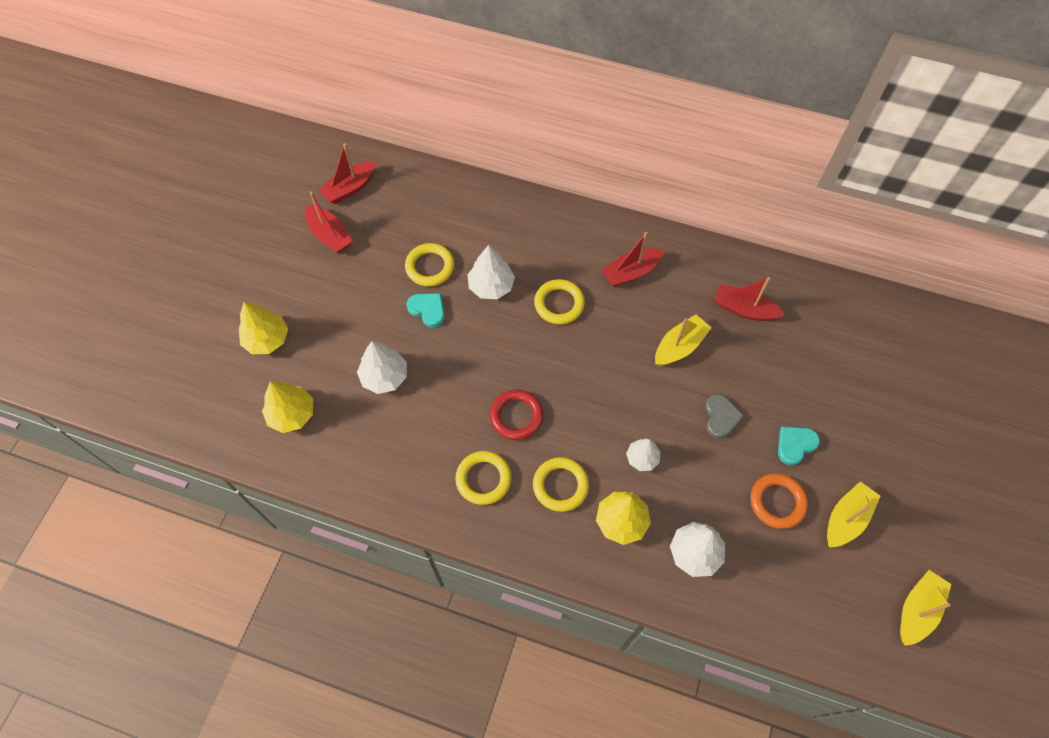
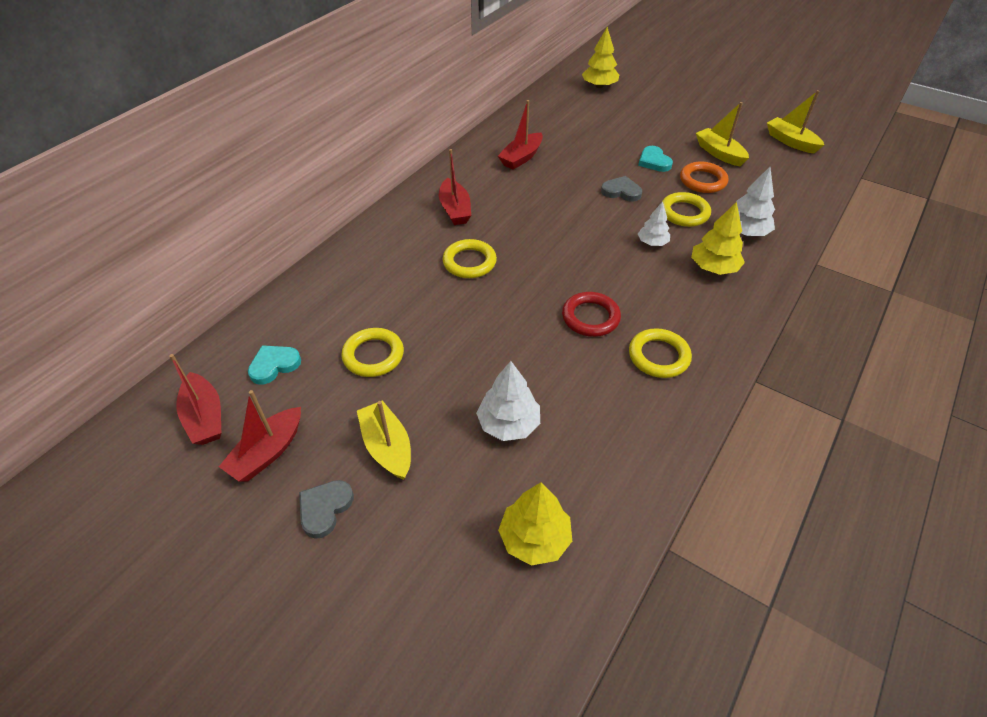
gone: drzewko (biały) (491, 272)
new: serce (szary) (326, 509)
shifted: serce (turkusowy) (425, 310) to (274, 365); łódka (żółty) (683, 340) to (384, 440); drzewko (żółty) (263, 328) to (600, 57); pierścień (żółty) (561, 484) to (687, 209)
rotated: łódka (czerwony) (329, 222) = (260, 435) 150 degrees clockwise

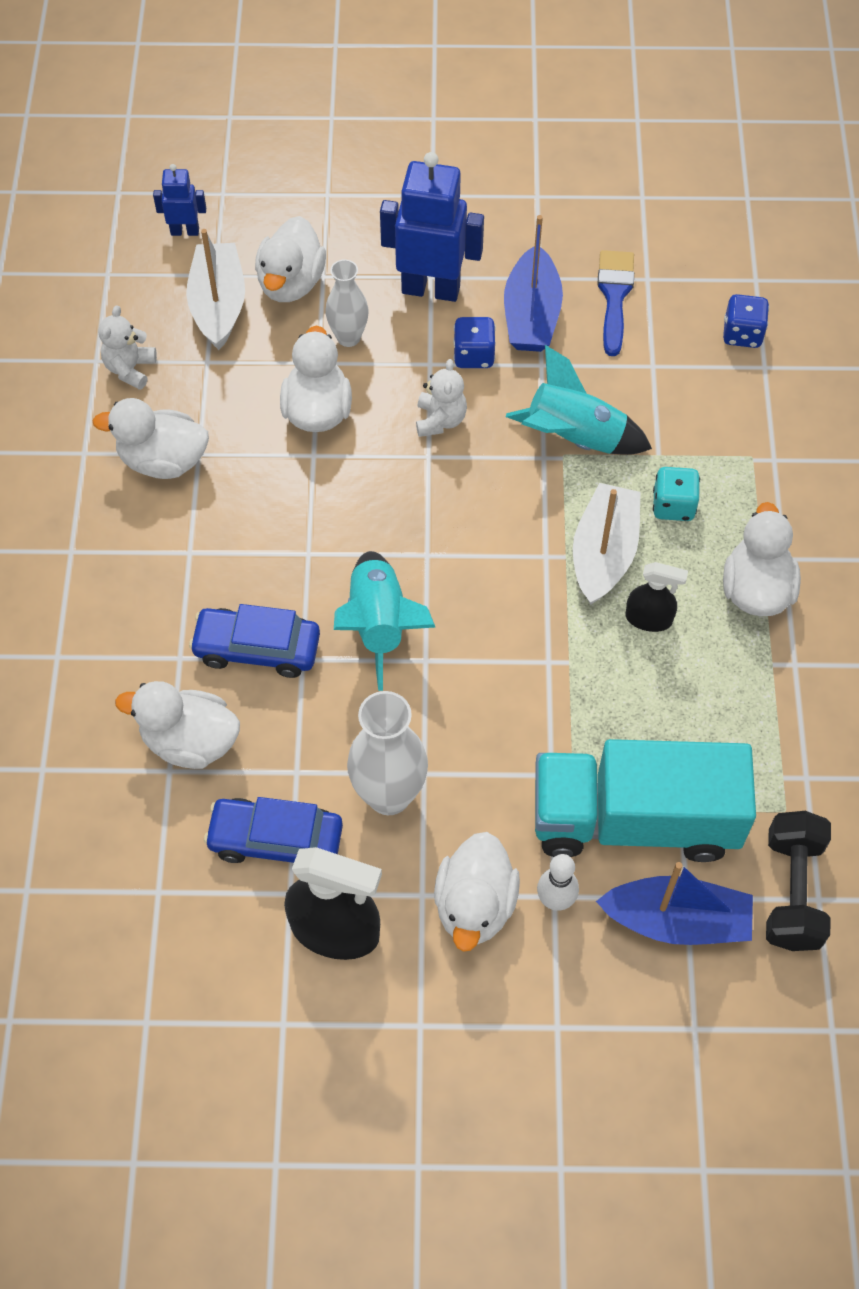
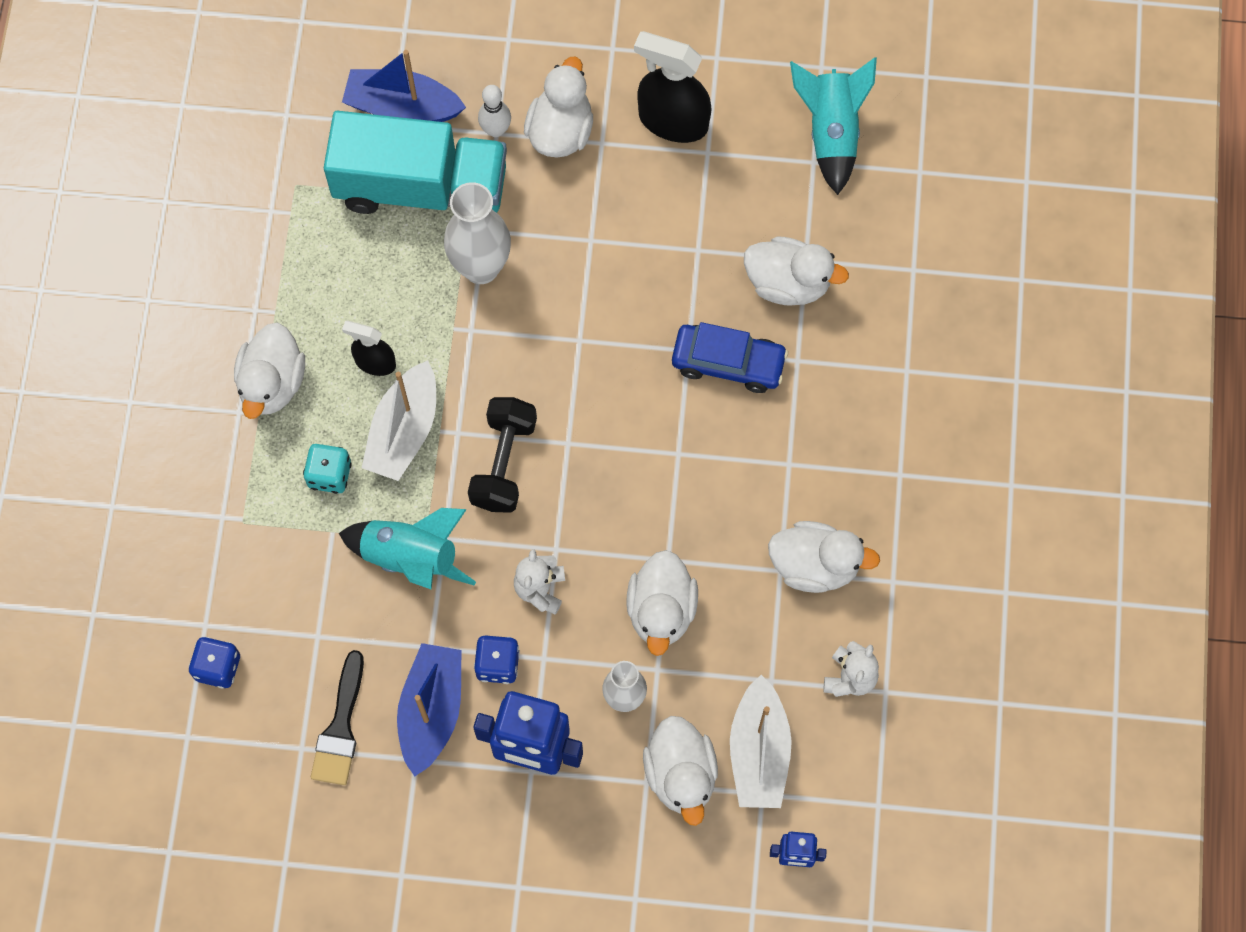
gone: samochód (niebieski) (273, 830)
shifted: wazon (biały) (387, 753) to (477, 233); hantel (czarny) (798, 881) to (502, 455); rakieta (turkusowy) (385, 621) to (833, 126)
repainted: pędzel (niebieski) (615, 303) to pędzel (czarny) (337, 717)
rotated: kaczka (biały) (290, 259) = (680, 771) 150 degrees clockwise

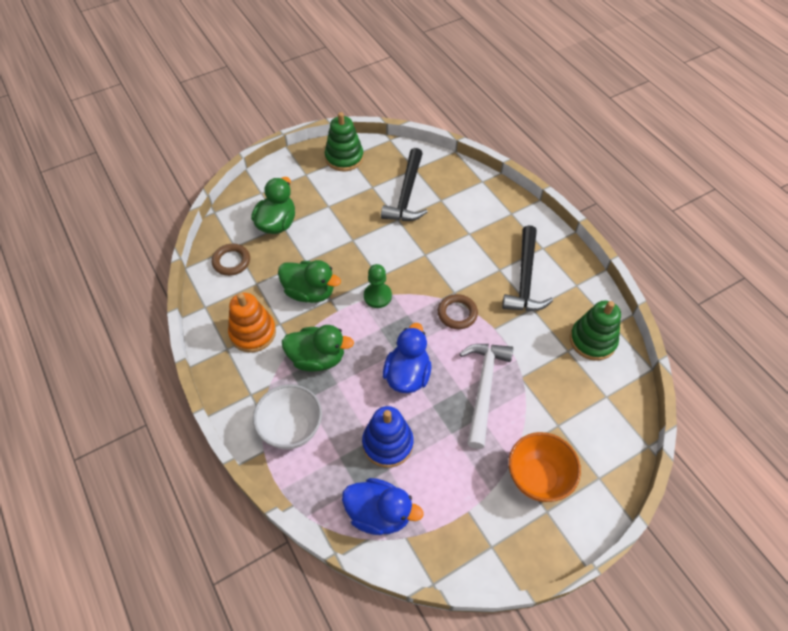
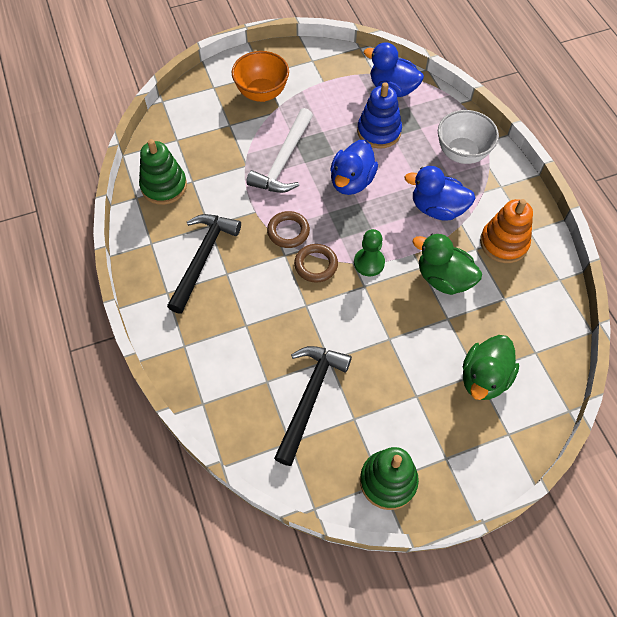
shifted: pierścień (brązowy) (231, 260) to (316, 263)
repainted: kaczka (zielony) (318, 348) to kaczka (niebieski) (439, 193)

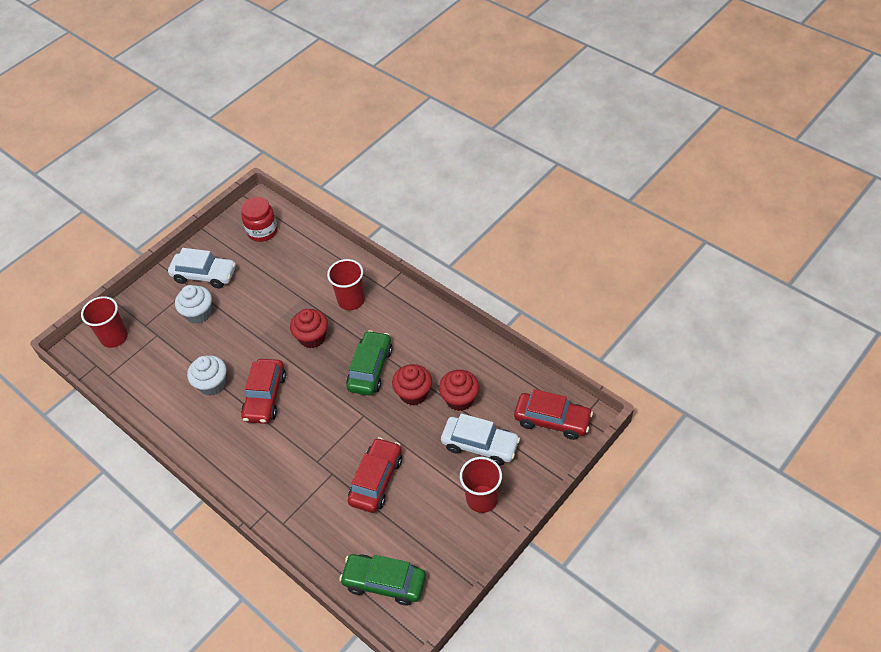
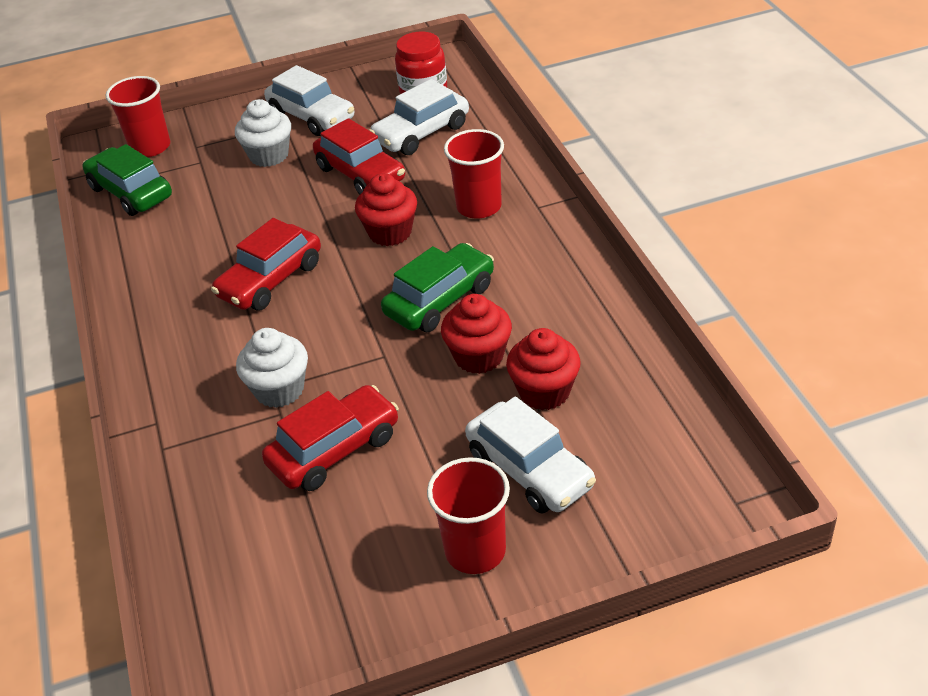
new: samochód (biały) (419, 117)
shifted: samochód (zielony) (382, 579) to (127, 180); muffinka (biały) (207, 375) to (272, 368); samochód (czerwony) (553, 414) to (359, 156)

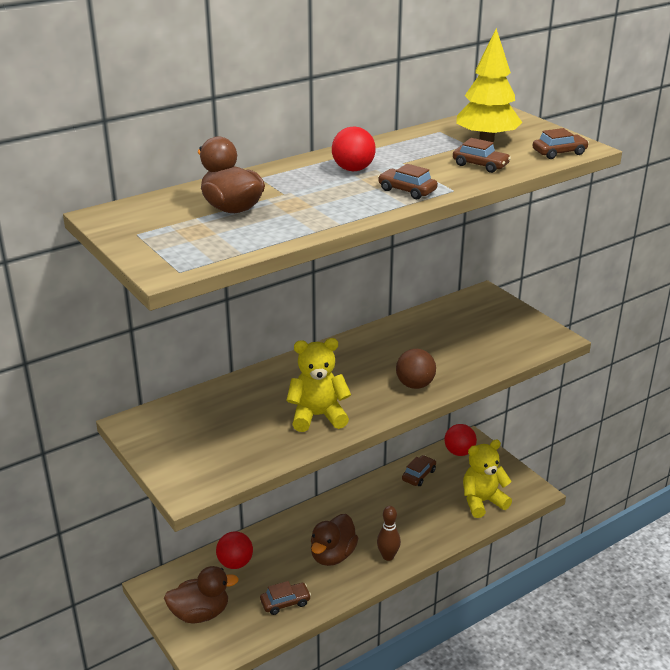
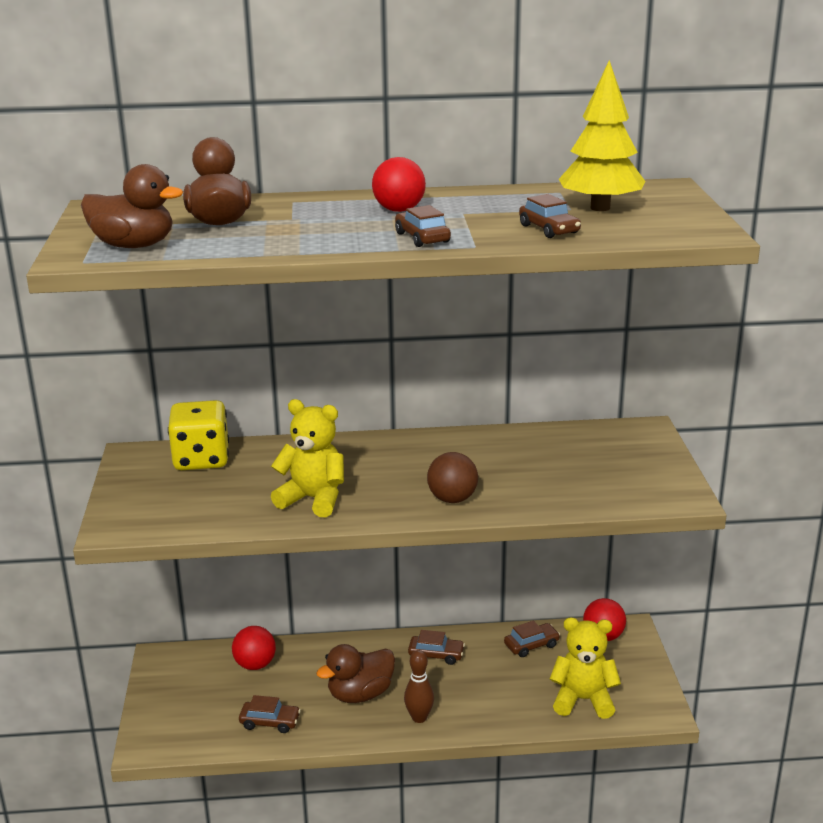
new: kostka do gry (żółty) (198, 435)
shifted: kaczka (brązowy) (201, 594) to (132, 206); samochód (brązowy) (561, 143) to (436, 647)

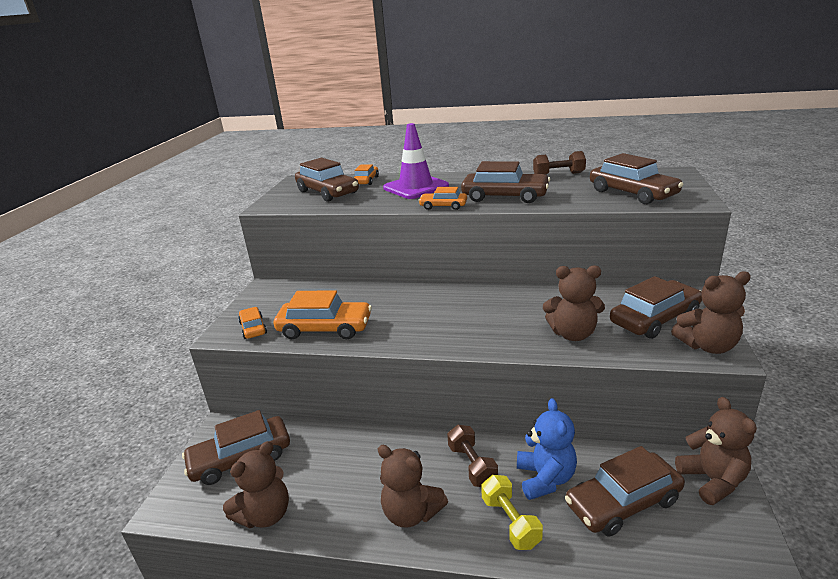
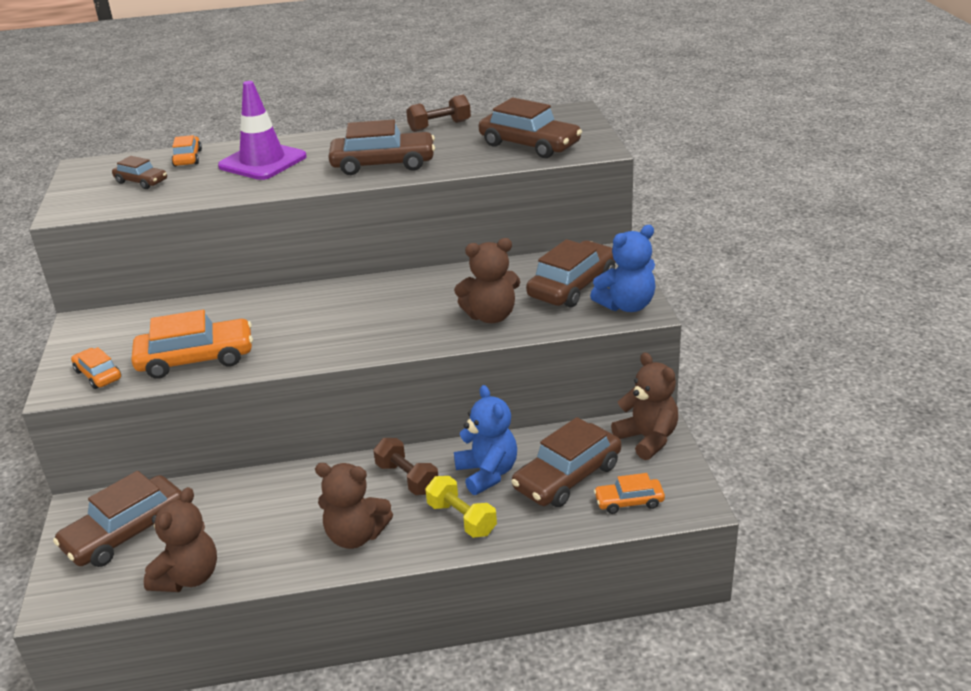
shifted: samochód (pomarańczowy) (442, 198) to (629, 493)
repainted: miś (brązowy) (711, 312) to miś (niebieski) (623, 268)
scaled: samochód (brązowy) (327, 180) = (139, 172) x0.55

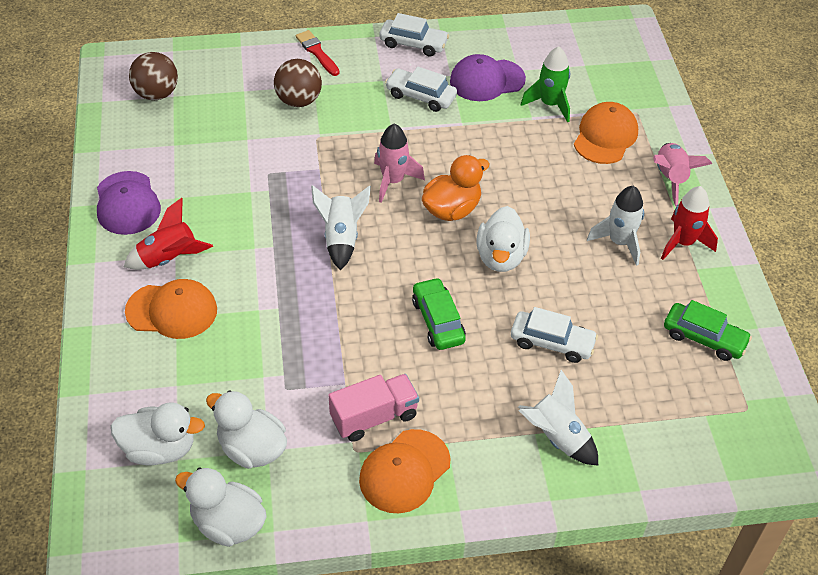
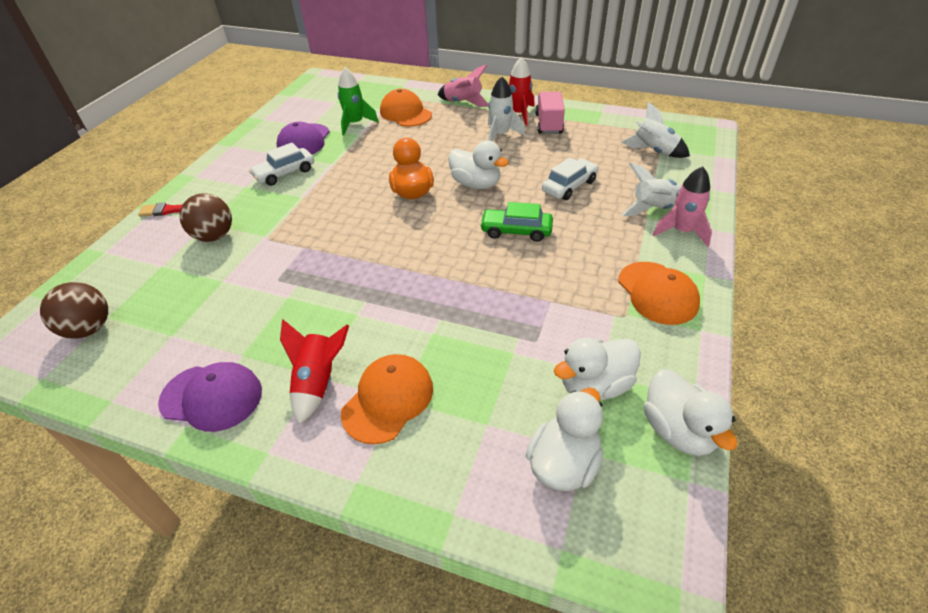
gone: samochód (biały) (414, 35); samochód (zielony) (708, 330)
shifted: ciężarówka (różowy) (374, 408) to (550, 113); rakieta (biały) (341, 227) to (655, 130); rakieta (różowy) (399, 163) to (682, 206)
rotated: kaczka (biały) (221, 507) = (690, 412) 75 degrees counterclockwise

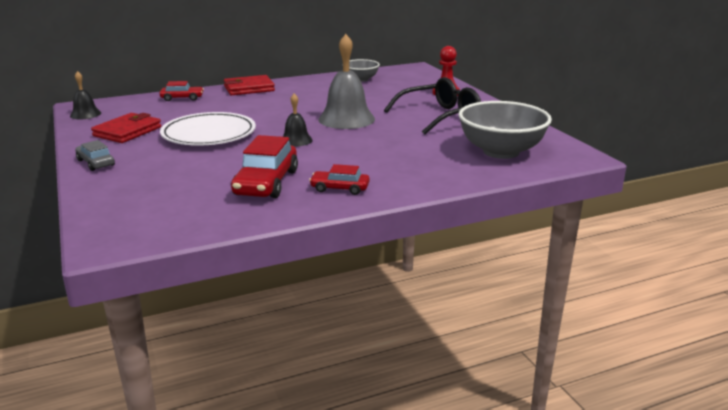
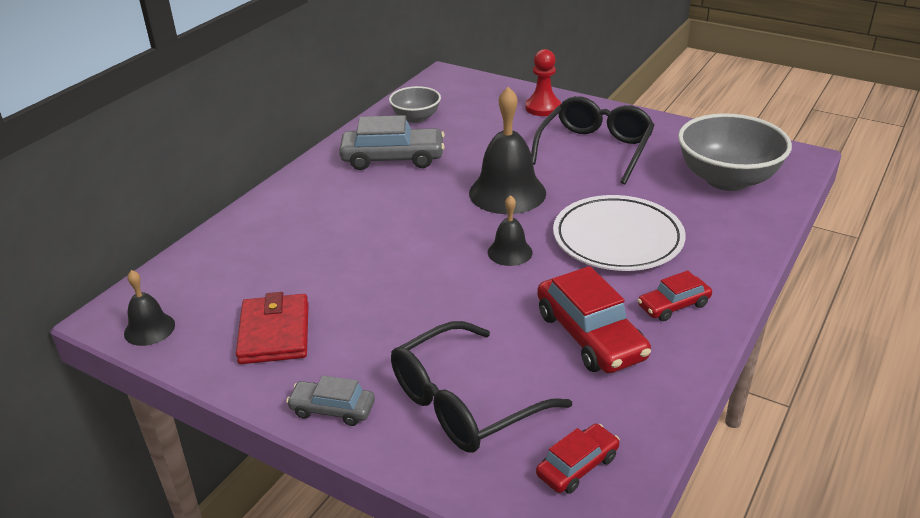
gone: portfel (czerwony) (249, 85)
new: samochód (szary) (392, 142); okulary (czarny) (481, 387)
shifted: samochód (czerwony) (181, 91) to (578, 459); talerz (biały) (208, 129) to (619, 233)
repainted: dzwonek (szary) (346, 81) to dzwonek (czarny) (507, 150)

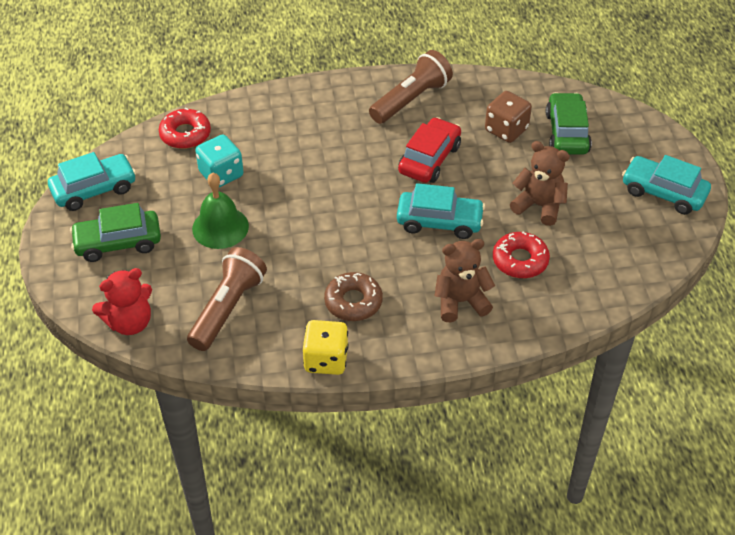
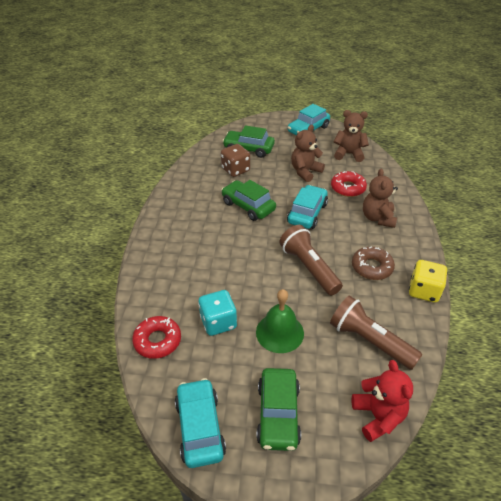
new: miś (brązowy) (351, 136)
shifted: latarka (brązowy) (411, 87) to (311, 260)
repainted: samochód (czerwony) (429, 150) to samochód (zielony) (248, 200)

